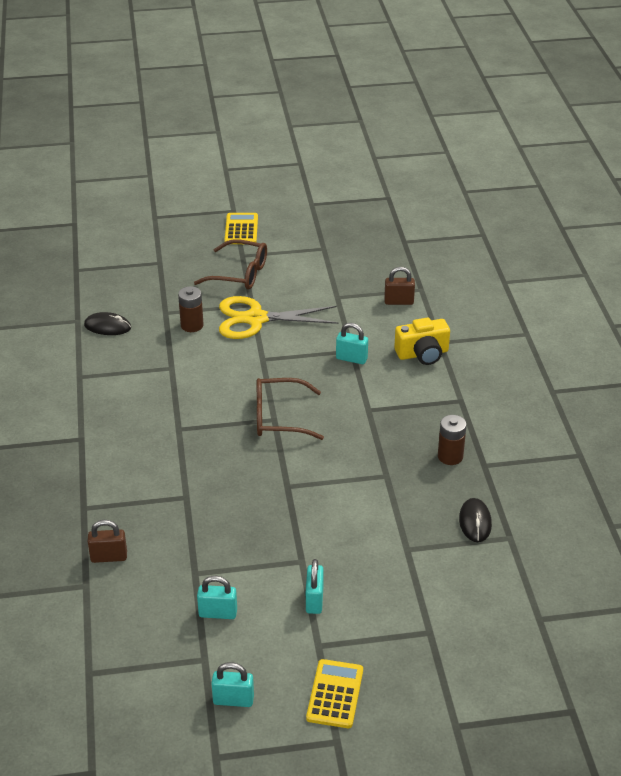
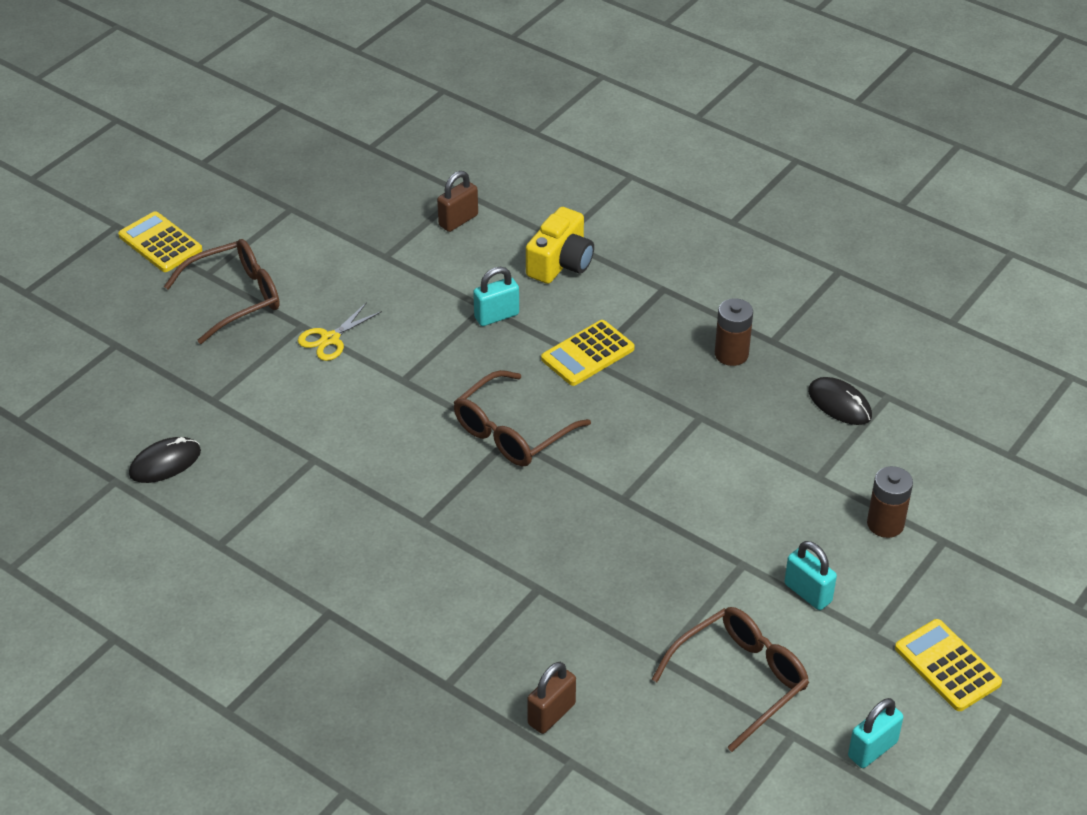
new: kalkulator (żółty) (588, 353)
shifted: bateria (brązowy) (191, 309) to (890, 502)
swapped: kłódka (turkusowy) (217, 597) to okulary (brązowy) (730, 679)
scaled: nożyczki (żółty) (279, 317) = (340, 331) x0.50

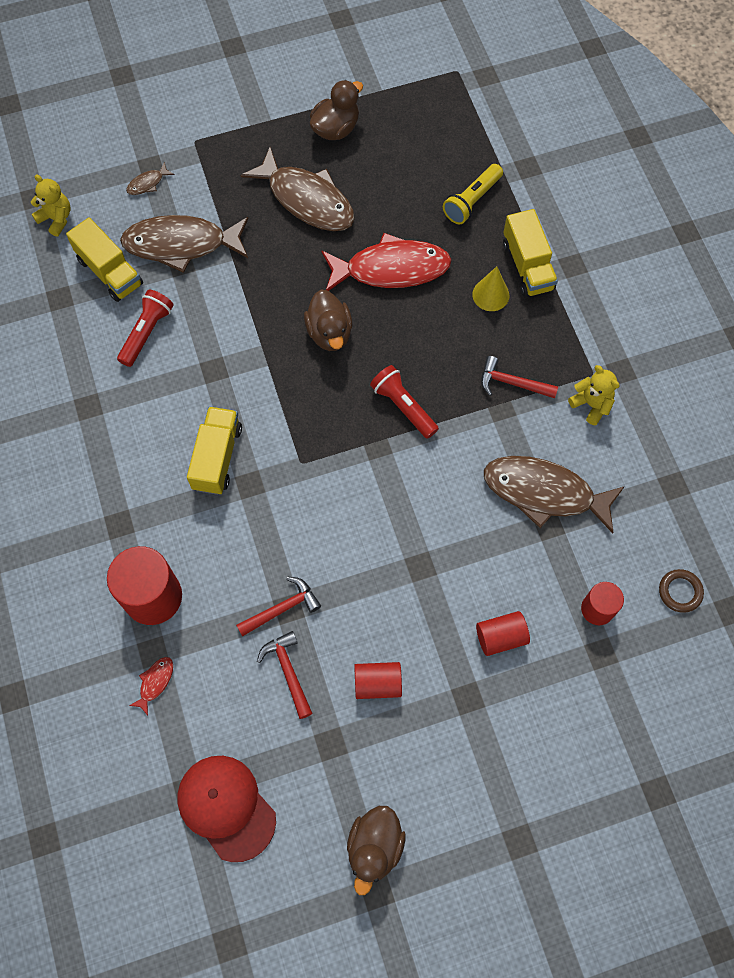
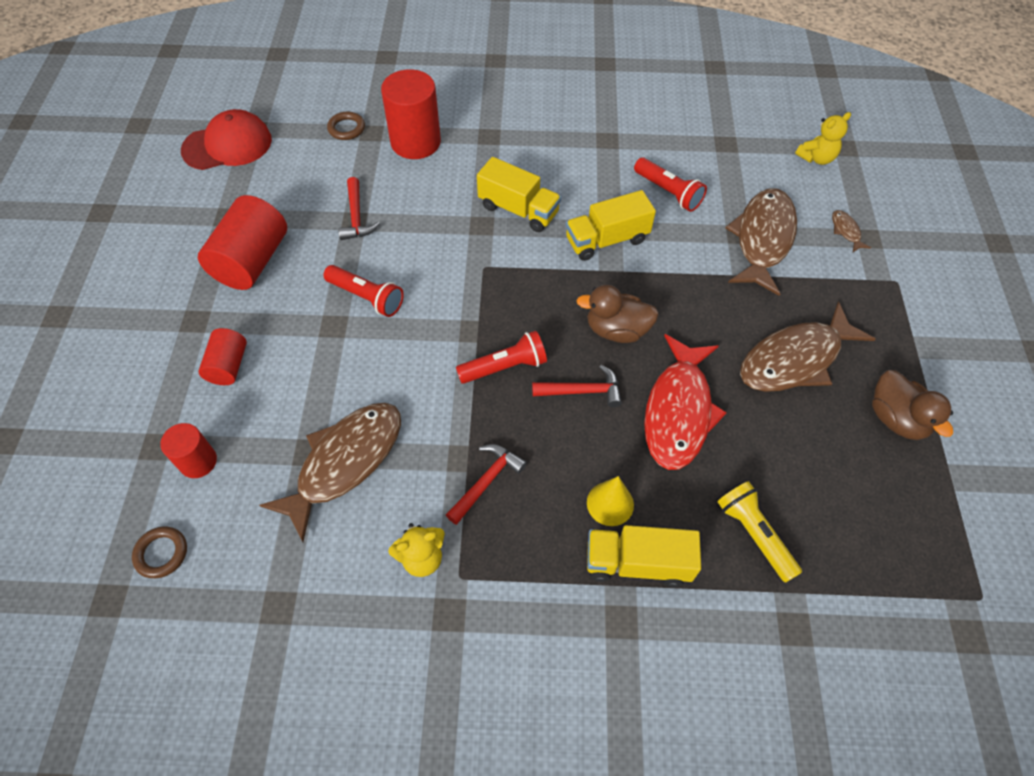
gone: kaczka (brązowy) (376, 850)
new: latarka (czerwony) (363, 291)
shifted: młotek (czerwony) (285, 675) to (577, 386); ciężarówka (żółty) (104, 259) to (611, 225)
swapped: ryba (czerwony) (151, 686) to pierścień (brązowy) (346, 126)
scaled: walec (czerwony) (378, 680) = (242, 242) x1.77

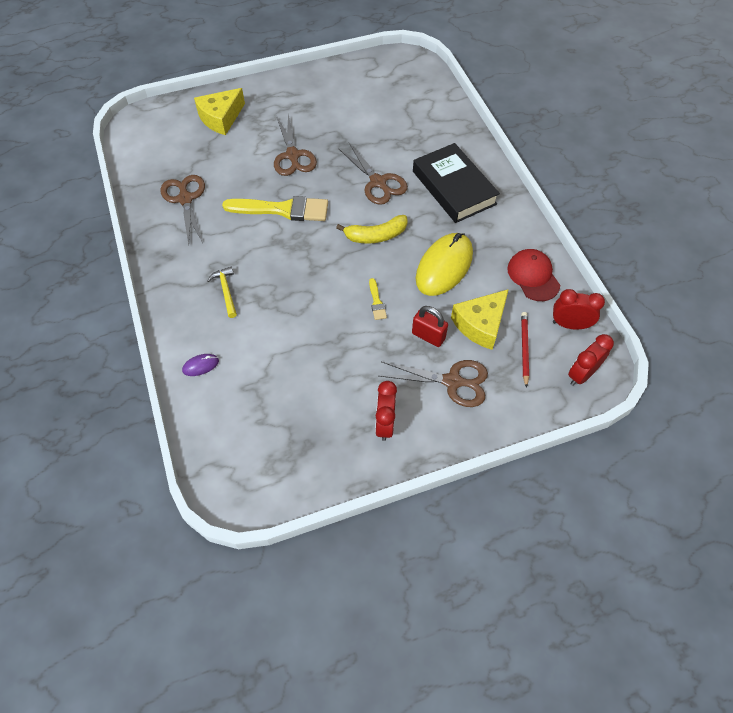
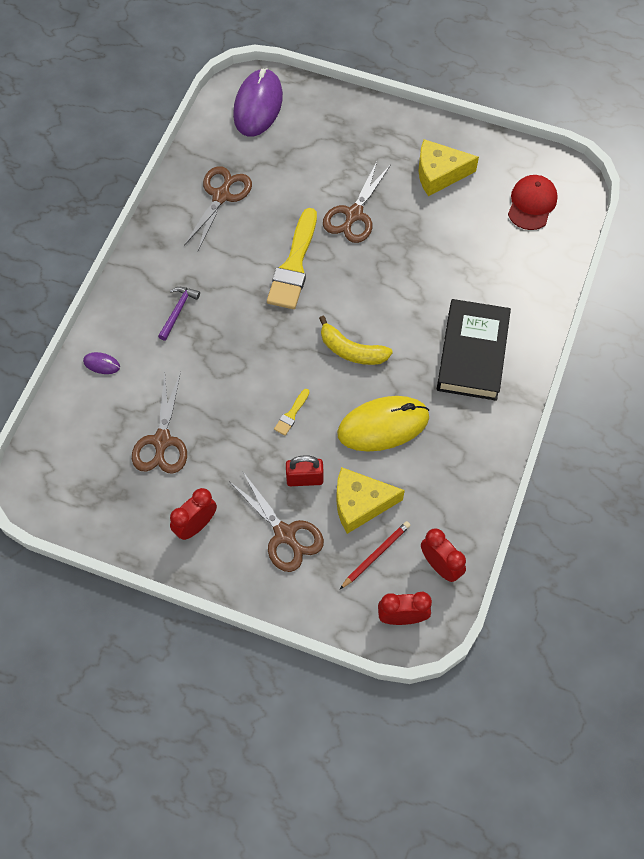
new: myszka (fioletowy) (258, 102)
shifted: nożyczki (brązowy) (373, 174) to (159, 423); ser (żółty) (219, 111) to (448, 167); czapka (czerwony) (533, 275) to (533, 202)
repainted: młotek (żółty) (222, 292) to młotek (fioletowy) (179, 314)
rotated: pędzel (żółty) (275, 208) = (292, 258) 60 degrees clockwise; kłódka (czerwony) (430, 326) = (304, 470) 75 degrees counterclockwise

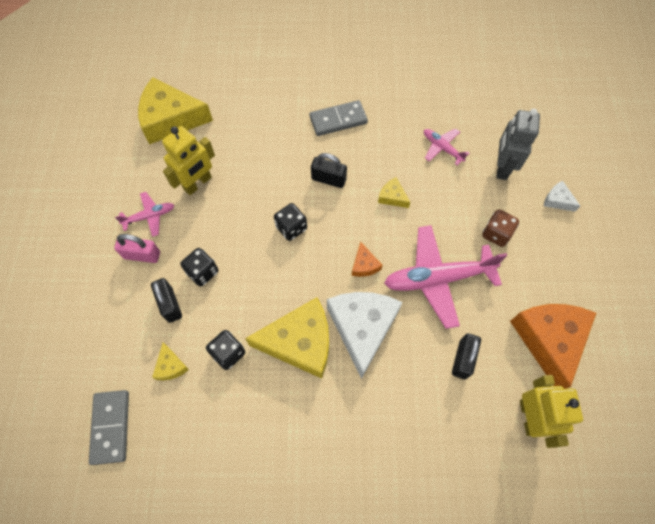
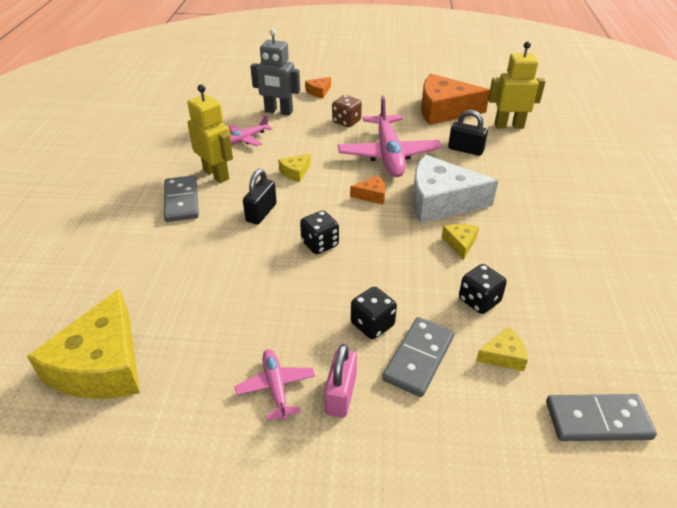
shifted: robot (żółty) (188, 160) to (210, 133)
swapped: kłódka (czarny) (166, 300) to kostka domina (szary) (418, 357)
repainted: ser (biały) (562, 196) to ser (pomarańczowy) (318, 87)
scaled: ser (żółty) (287, 338) = (460, 242) x0.44

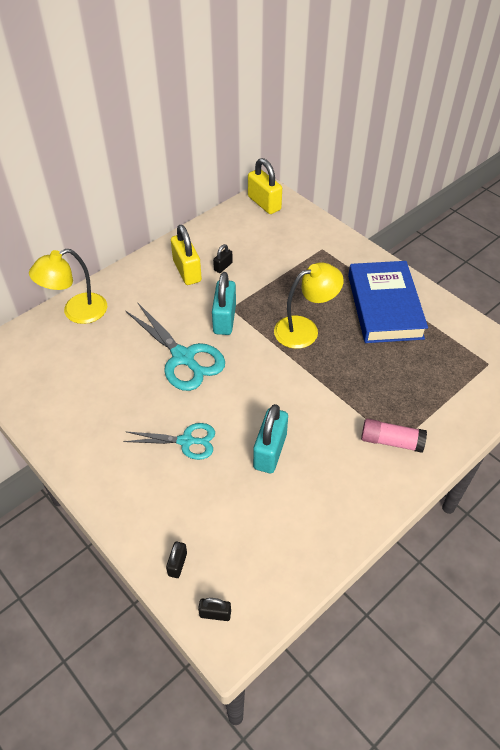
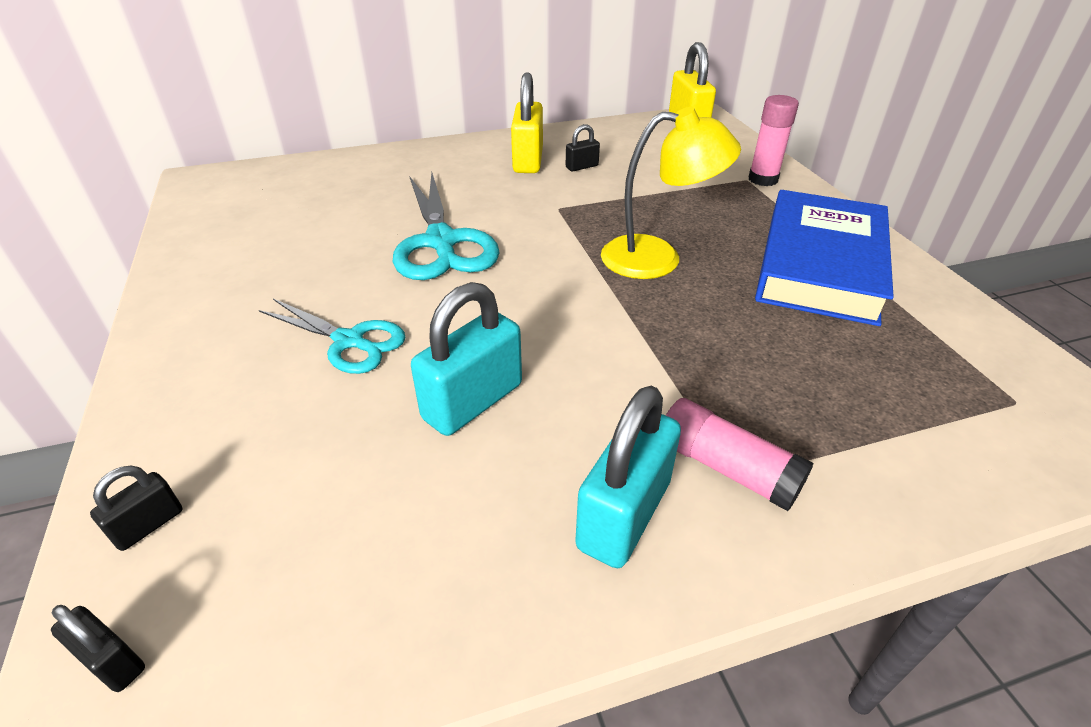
gone: lampka (żółty) (68, 286)
new: klej w sztyfcie (różowy) (774, 140)
shifted: kłódka (turkusowy) (224, 303) to (628, 477)

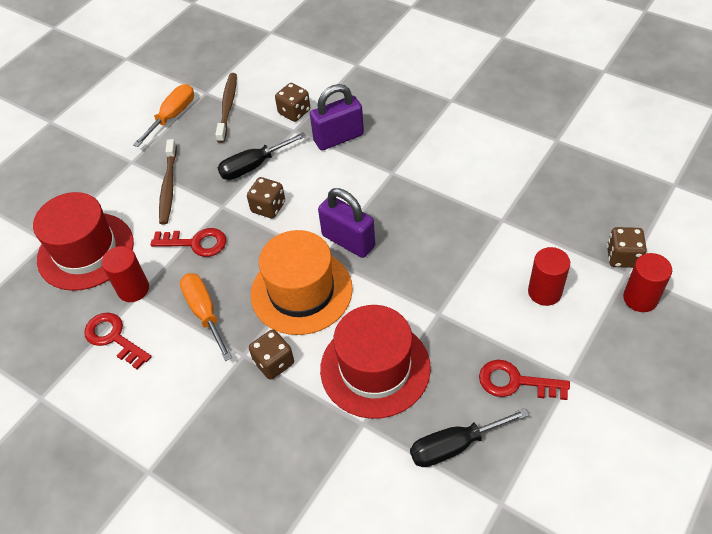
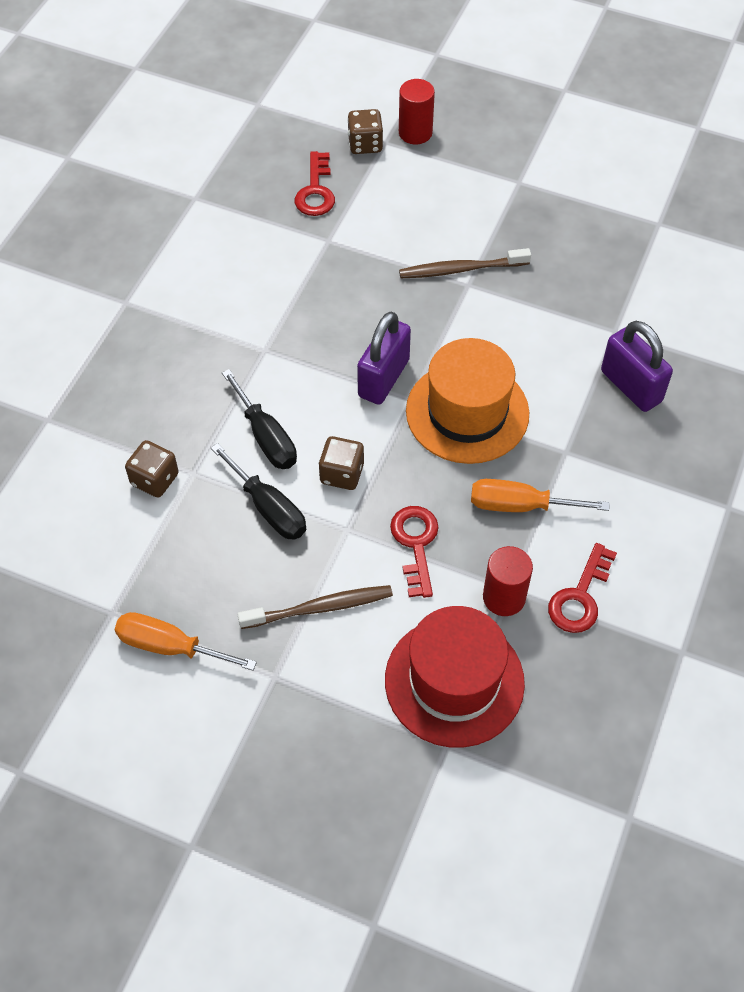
gone: kostka do gry (brązowy) (271, 354); kapelusz (czerwony) (375, 362); walec (czerwony) (549, 276)
shifted: śrubokręt (czarny) (469, 437) to (259, 419); klucz (czerwony) (524, 380) to (315, 183); szczoteczka do zębów (brązowy) (226, 108) to (465, 263); kłódka (fioletowy) (337, 117) to (637, 366)
rotated: śrubokręt (pomarańczowy) (206, 317) = (540, 495) 45 degrees clockwise

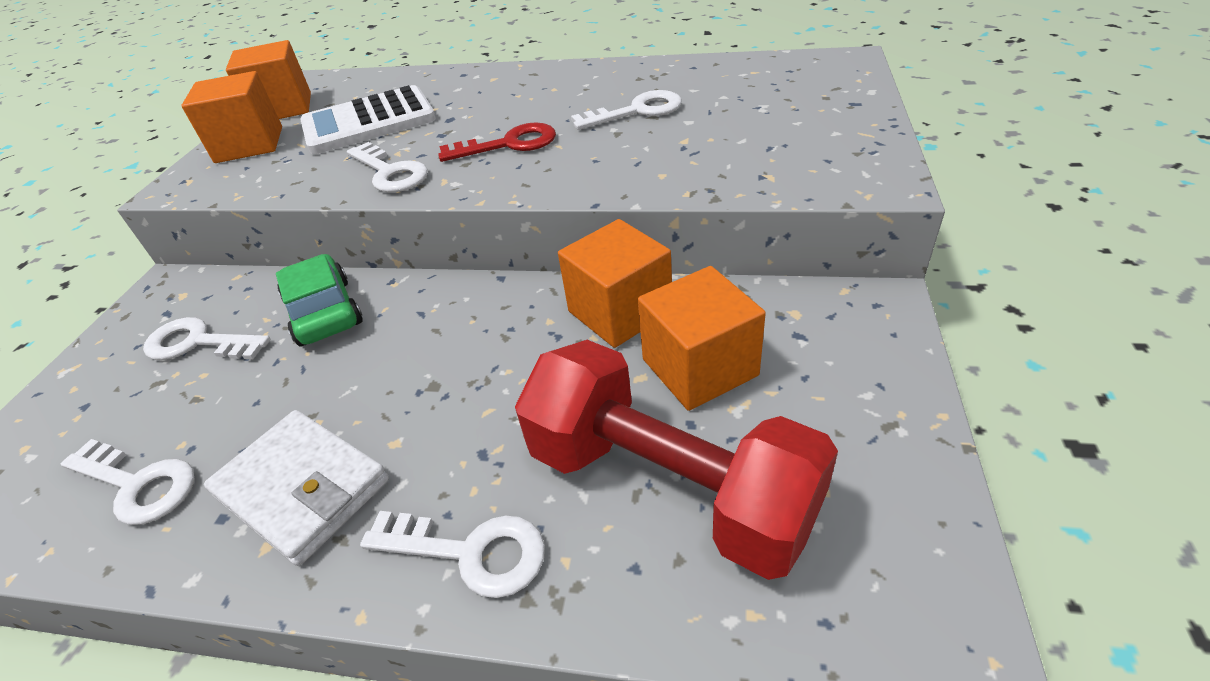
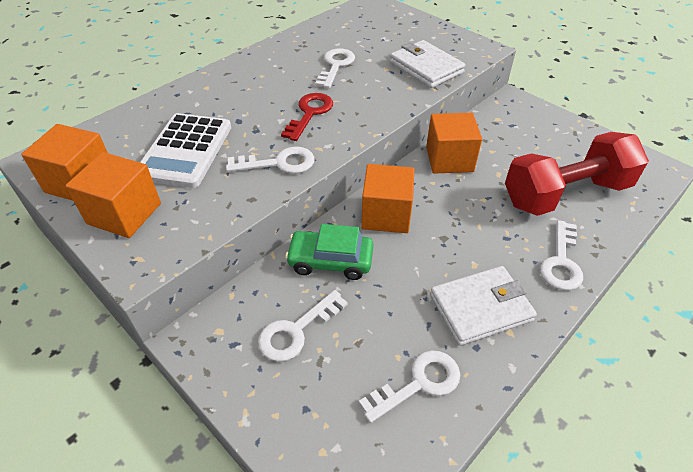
new: portfel (biały) (427, 64)
shifted: sześcian (pomarańczowy) (702, 338) to (388, 198)
rotated: klucz (biały) (452, 554) = (561, 255) 150 degrees clockwise

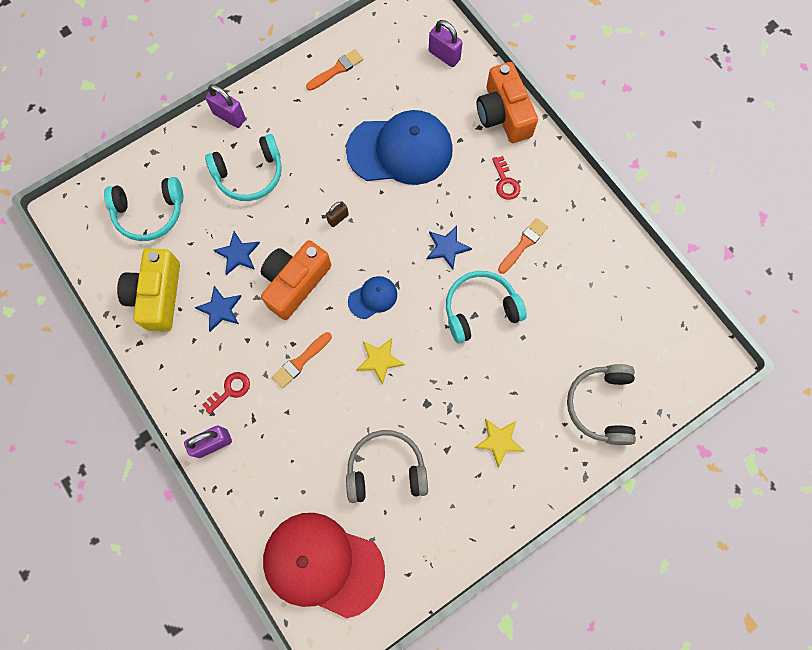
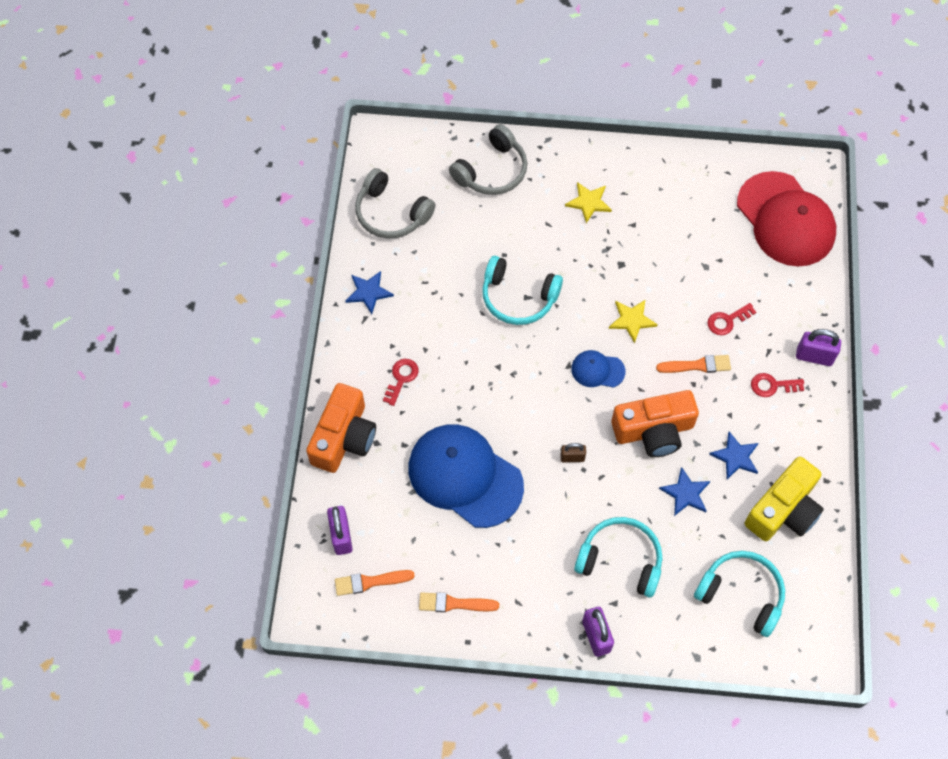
new: klucz (czerwony) (731, 319)
shifted: pędzel (pomarańczowy) (523, 246) to (375, 583); gwiazda (niebieski) (449, 247) to (369, 292); słuchawki (szary) (387, 466) to (395, 203)

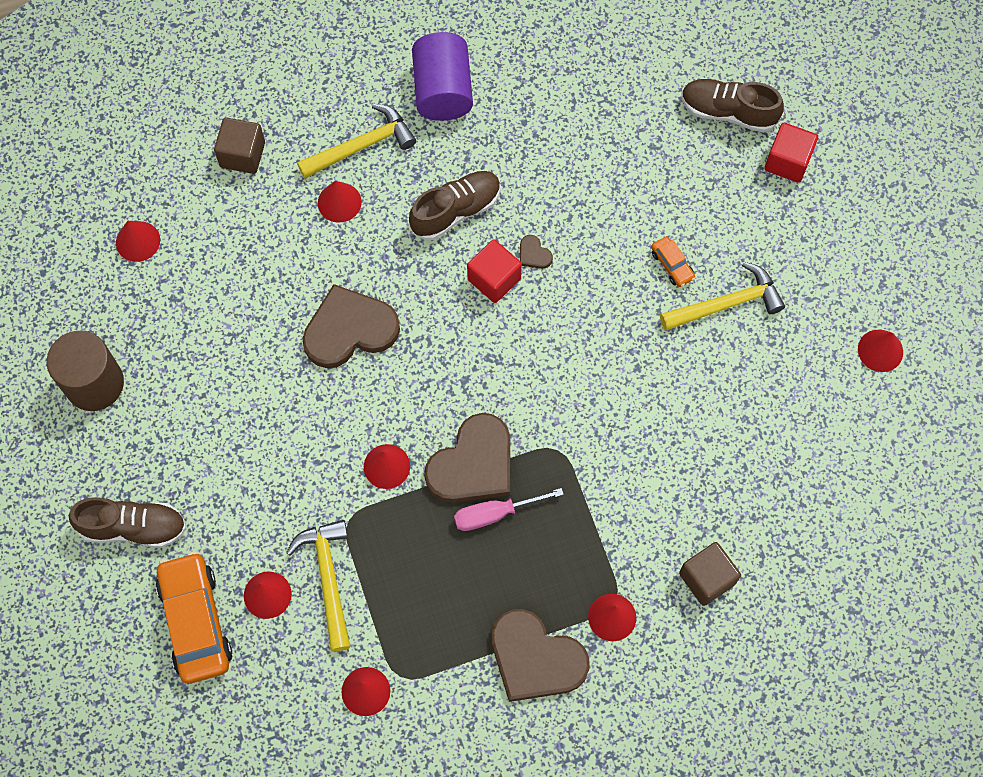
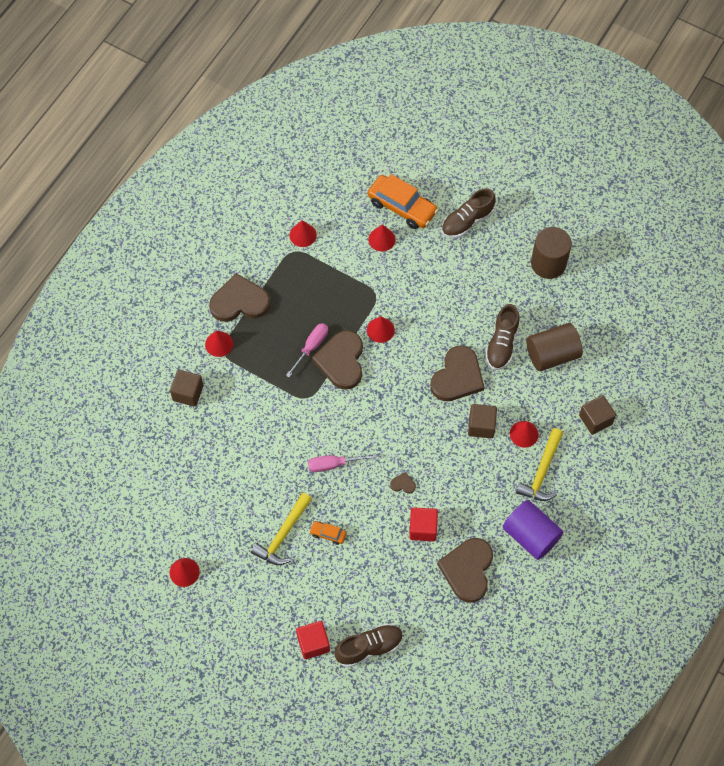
gone: stożek (czerwony) (138, 241); młotek (żółty) (318, 586)
new: śrubokręt (różowy) (342, 463); serce (brązowy) (465, 570); sześcian (brązowy) (482, 421); walec (brązowy) (554, 347)
shifted: sześcian (czerwony) (494, 271) to (423, 524); but (brązowy) (455, 205) to (502, 337)

